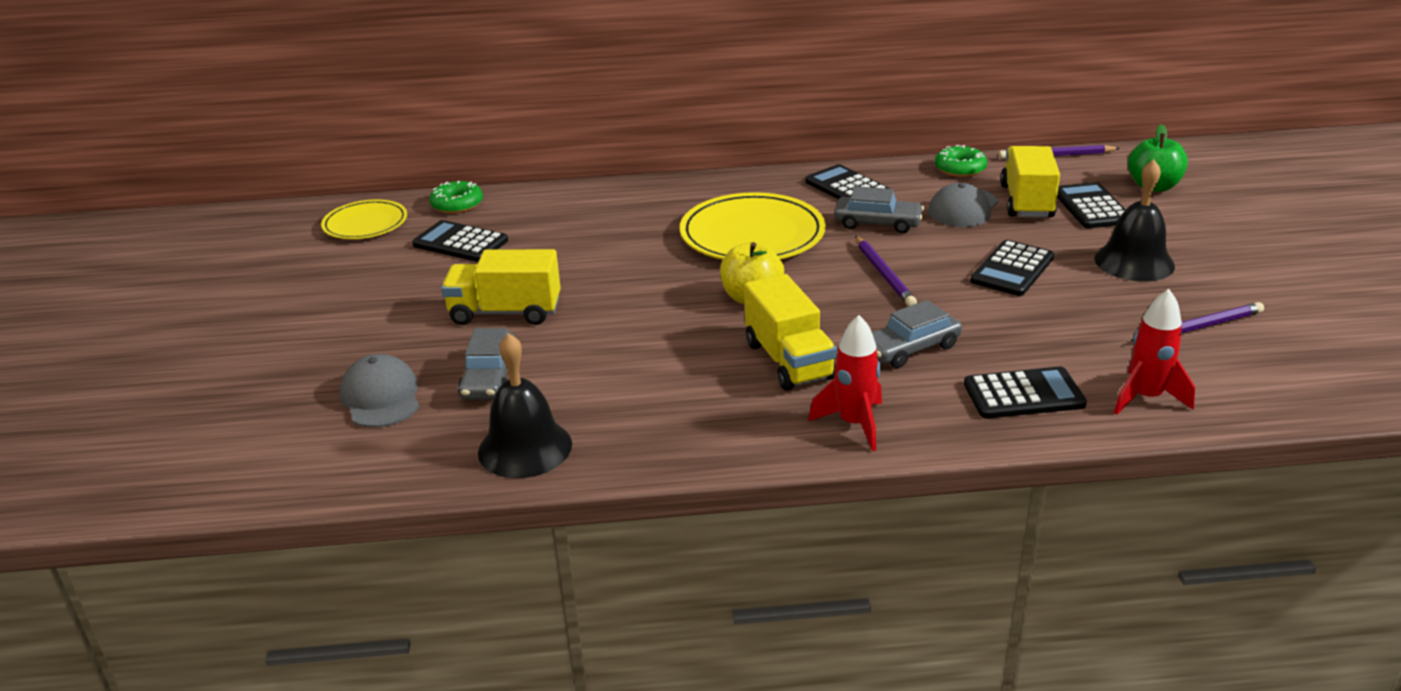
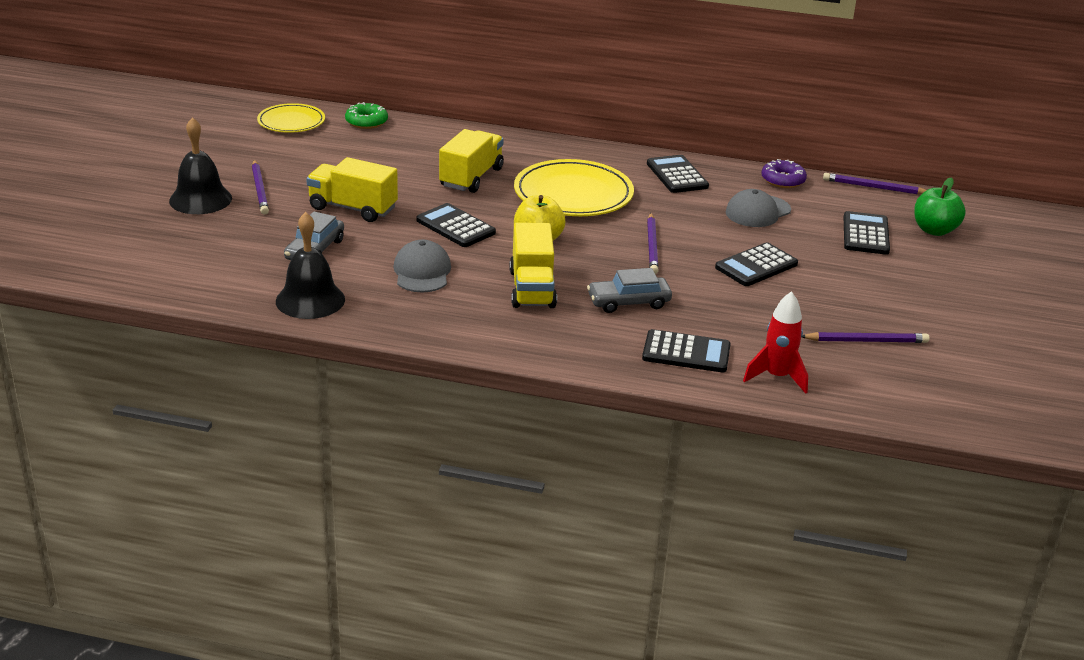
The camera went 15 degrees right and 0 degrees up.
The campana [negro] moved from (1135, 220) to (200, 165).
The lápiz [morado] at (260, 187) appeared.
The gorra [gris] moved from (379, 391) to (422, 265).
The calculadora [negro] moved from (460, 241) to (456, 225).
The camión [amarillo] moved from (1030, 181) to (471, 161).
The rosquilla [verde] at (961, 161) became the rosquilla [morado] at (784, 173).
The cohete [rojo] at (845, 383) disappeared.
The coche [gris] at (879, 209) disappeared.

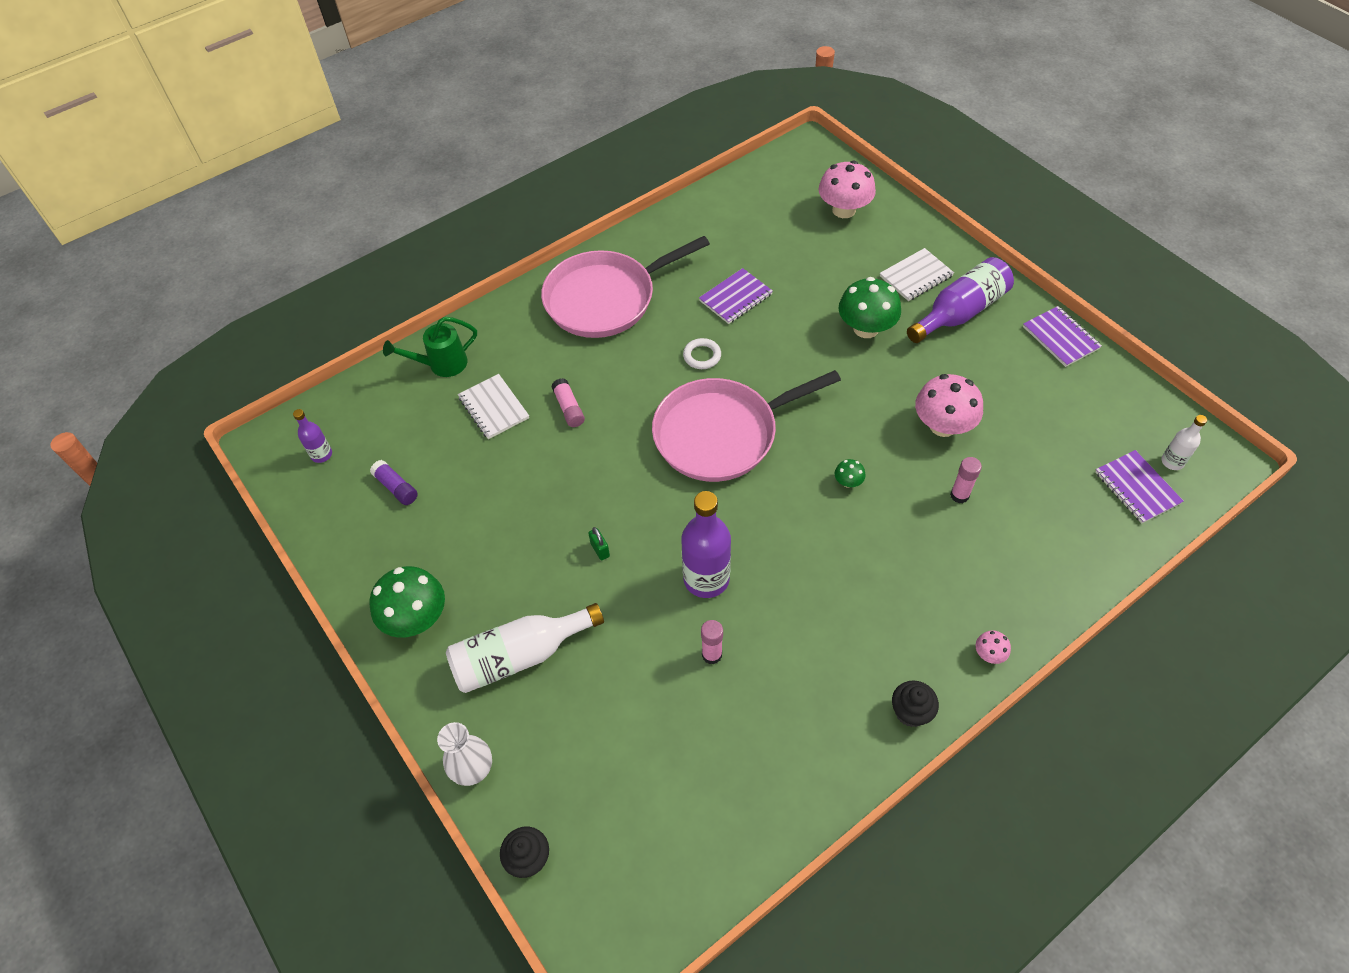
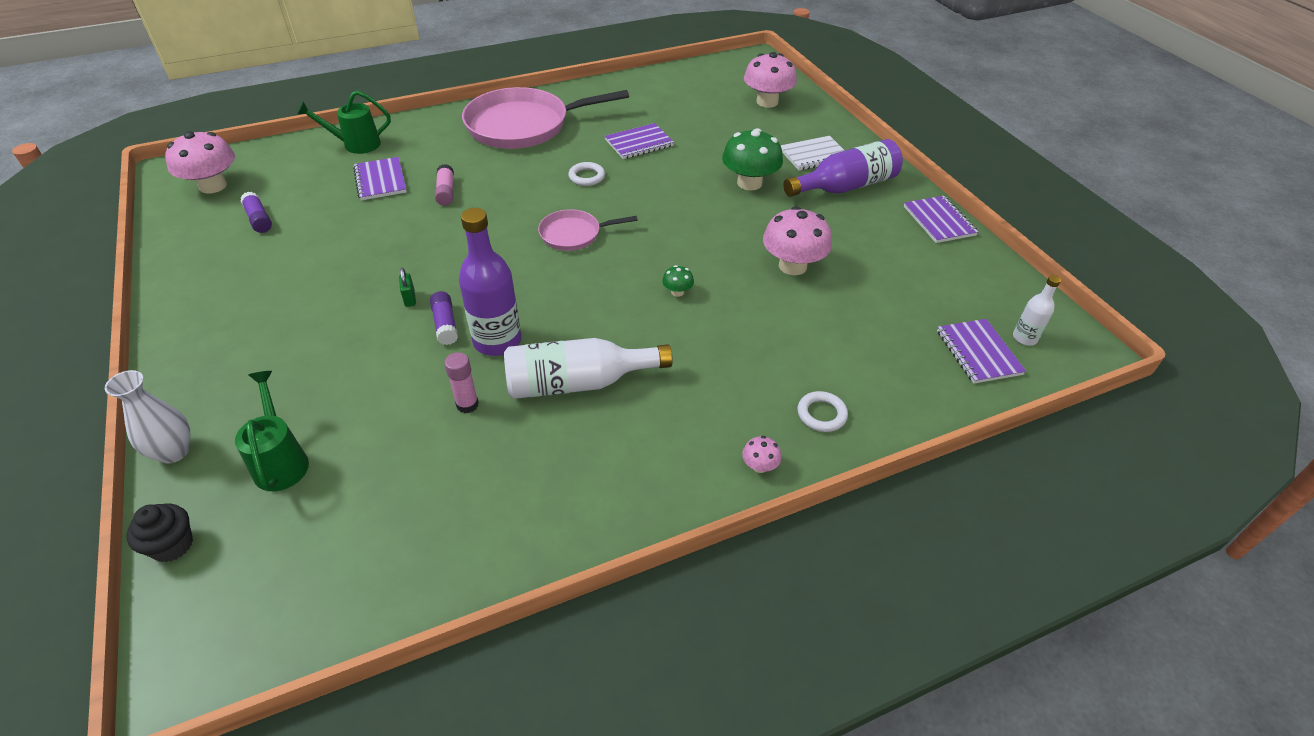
The camera went 10 degrees right and 10 degrees down.
The botella [morado] at (312, 436) was replaced by the seta [rosa] at (200, 162).
The regadera [verde] at (272, 431) appeared.
The cuaderno [blanco] at (493, 406) became the cuaderno [morado] at (380, 178).
The barra de pegamento [morado] at (444, 318) appeared.
The botella [blanco] moved from (525, 648) to (588, 368).
The sartén [rosa] at (746, 426) changed to 0.50 times the size.
The anillo [blanco] at (822, 411) appeared.
The seta [verde] at (407, 602) disappeared.
The magdalena [negro] at (915, 703) disappeared.
The barra de pegamento [rosa] at (966, 480) disappeared.

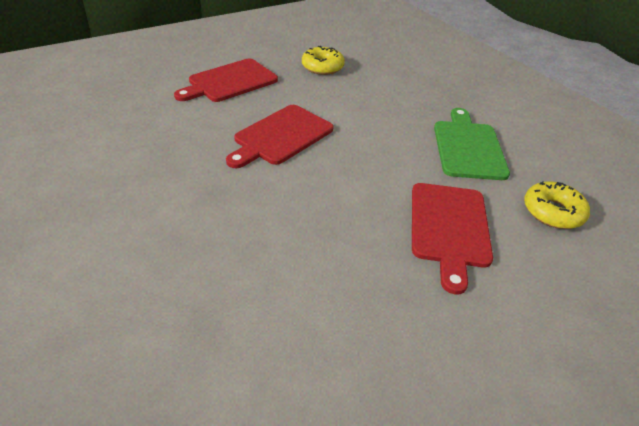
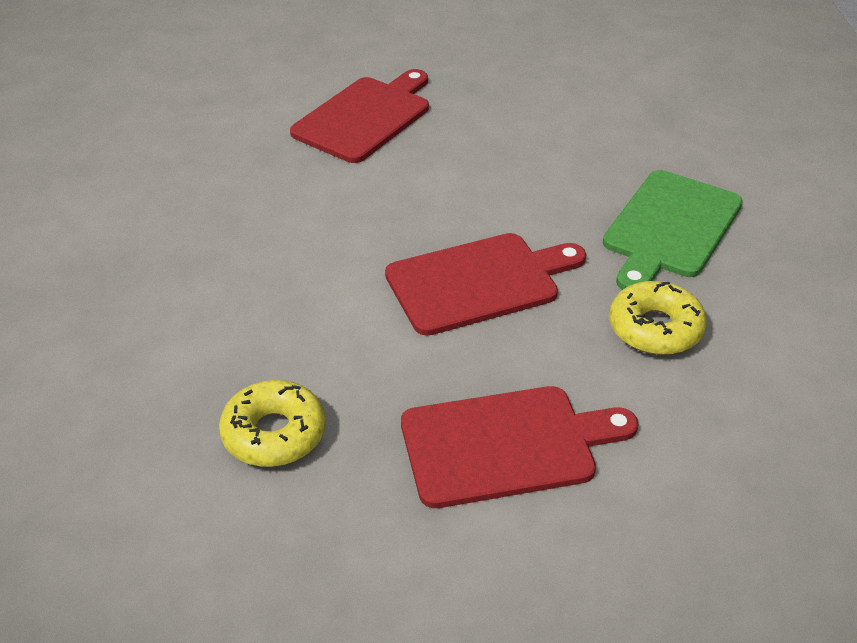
The camera went 150 degrees left and 0 degrees up.
The tabla de cortar [verde] moved from (472, 144) to (673, 230).
The rosquilla [amarillo] moved from (557, 205) to (658, 318).

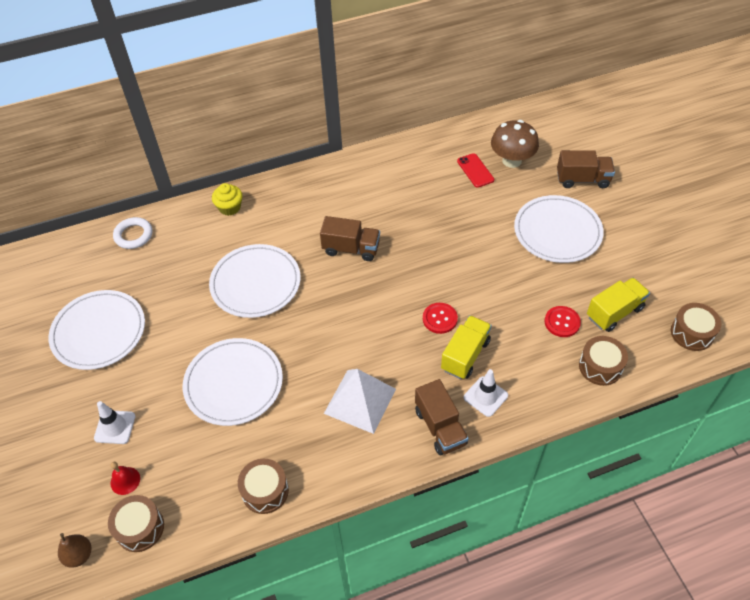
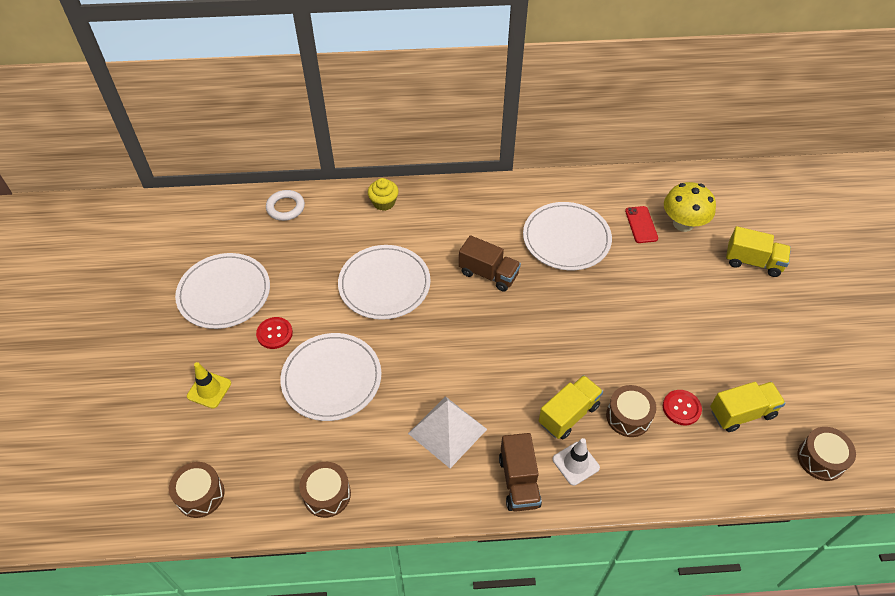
The camera went 15 degrees right and 0 degrees up.
The cono de tráfico [blanco] at (114, 422) became the cono de tráfico [amarillo] at (209, 385).
The botón [rojo] moved from (440, 318) to (274, 333).
The plato [blanco] moved from (559, 229) to (567, 236).
The tambor [marrón] moved from (603, 361) to (631, 411).
The seta [marrón] at (515, 144) became the seta [amarillo] at (690, 207).
The camión [marrón] at (586, 169) became the camión [amarillo] at (758, 251).
The pera [marrón] at (74, 550) disappeared.
The campana [rojo] at (125, 478) disappeared.

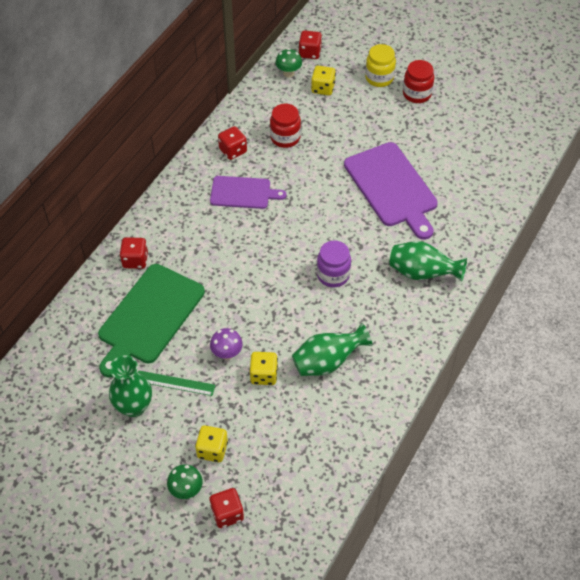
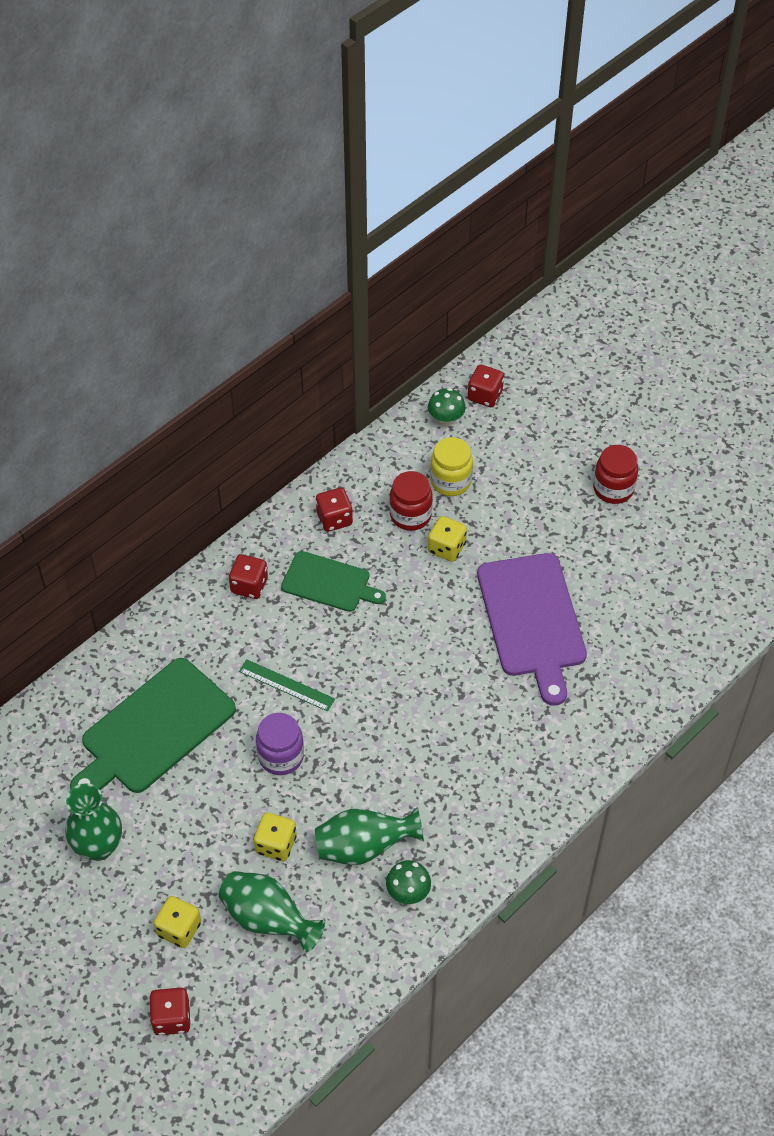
The camera went 15 degrees right and 0 degrees up.
The florero [verde] moved from (428, 261) to (272, 912).
The dado [rojo] moved from (134, 253) to (248, 576).
The regla [verde] moved from (177, 383) to (287, 685).
The tarro [morado] moved from (334, 264) to (280, 744).
The tabla de cortar [morado] at (248, 192) became the tabla de cortar [verde] at (333, 581).
The seta [verde] moved from (185, 481) to (408, 882).
The dado [amarillo] moved from (323, 80) to (447, 539).
The tarro [amarillo] moved from (380, 65) to (451, 466).
The seta [morado] at (226, 344) disappeared.

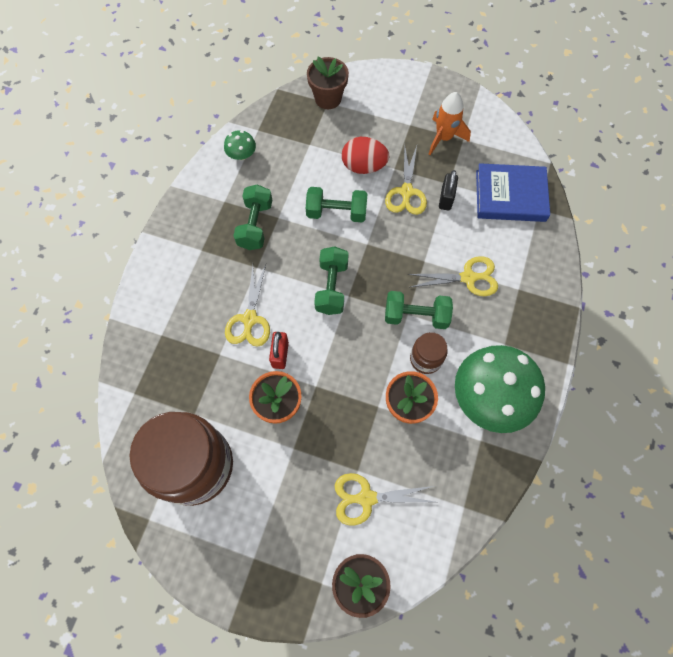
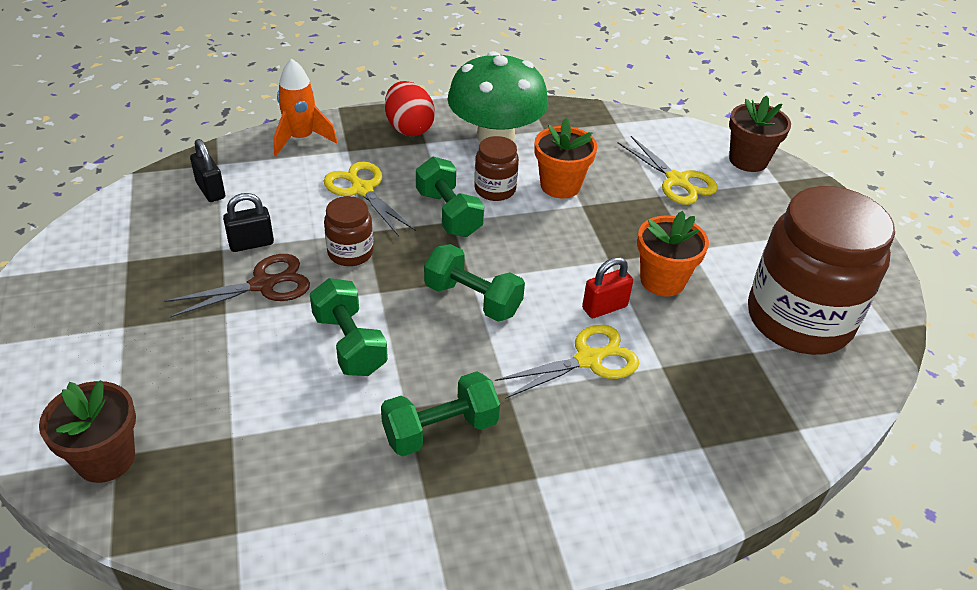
The camera went 125 degrees left and 25 degrees down.
The tijeras [amarillo] at (406, 180) became the tijeras [marrón] at (237, 286).
The libro [azul] at (513, 192) was replaced by the candado [negro] at (207, 170).
The cohete [naranja] moved from (450, 123) to (305, 107).
The tarro [marrón] at (349, 231) appeared.
The huevo [rojo] moved from (365, 155) to (410, 108).
The mancuerna [verde] at (331, 280) turned 60 degrees clockwise.
The seta [verde] at (240, 145) disappeared.

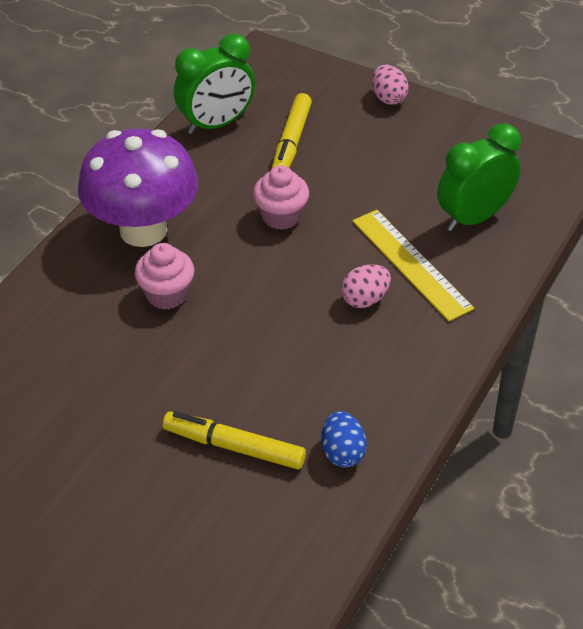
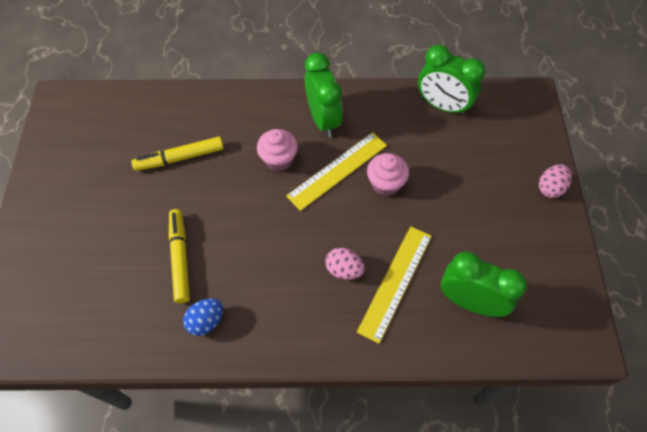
The camera went 60 degrees right and 15 degrees up.
The rotulador [amarillo] moved from (292, 130) to (177, 154).
The regla [amarillo] at (336, 171) appeared.
The seta [morado] at (138, 188) was replaced by the despertador [verde] at (324, 95).

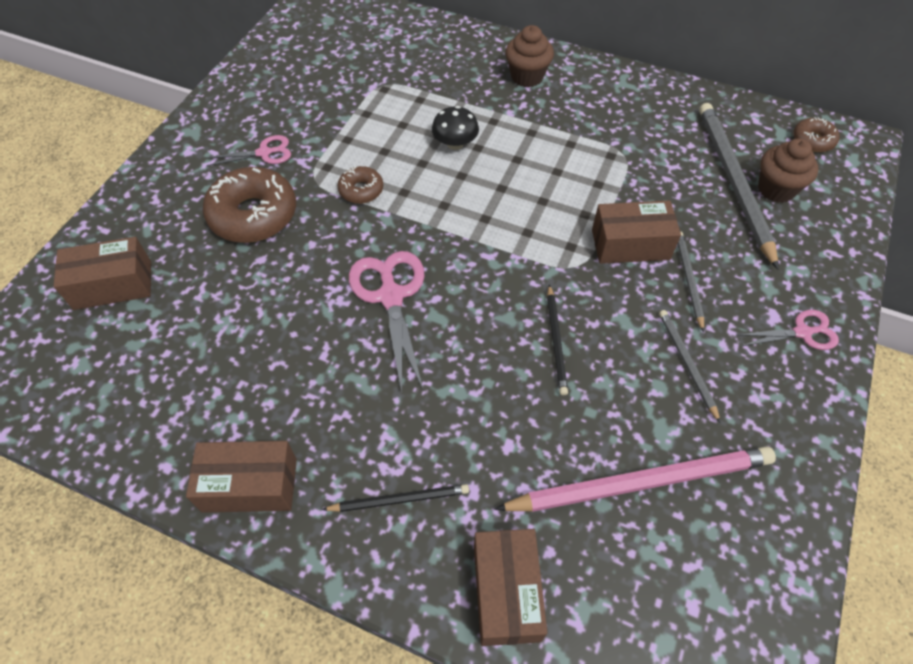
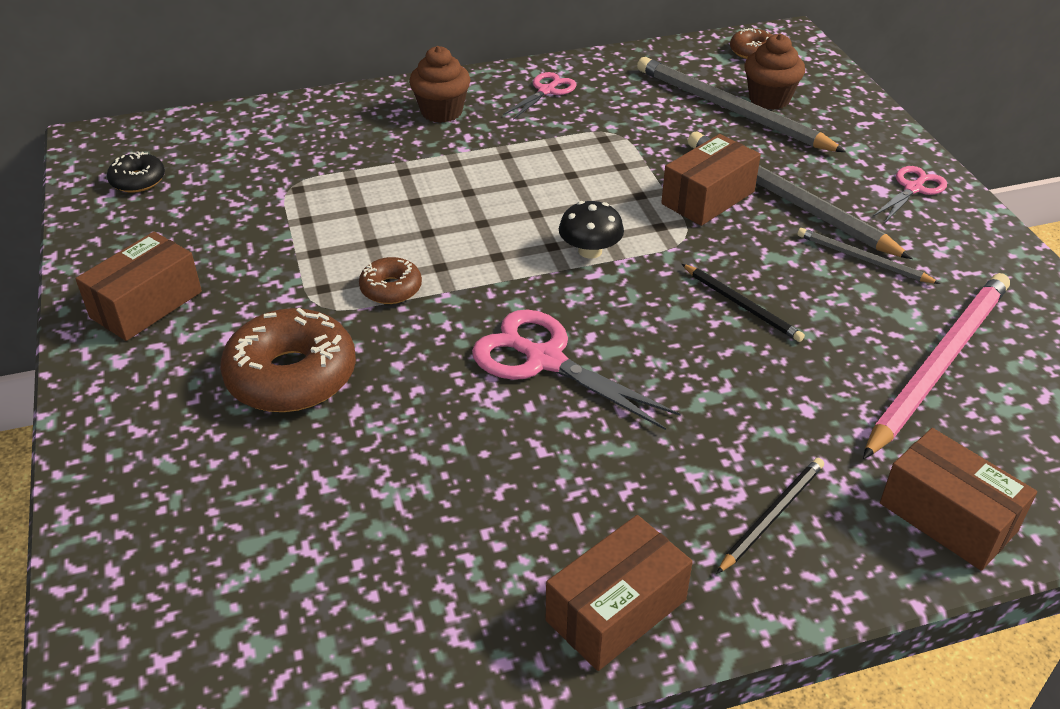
The camera went 40 degrees left and 15 degrees down.
The caja [marrón] moved from (102, 273) to (138, 286).
The rosquilla [negro] at (136, 172) appeared.
The tijeras [rosa] moved from (248, 150) to (540, 96).
The seta [negro] moved from (455, 128) to (591, 230).
The lápiz [gris] at (691, 281) changed to 1.99 times the size.

